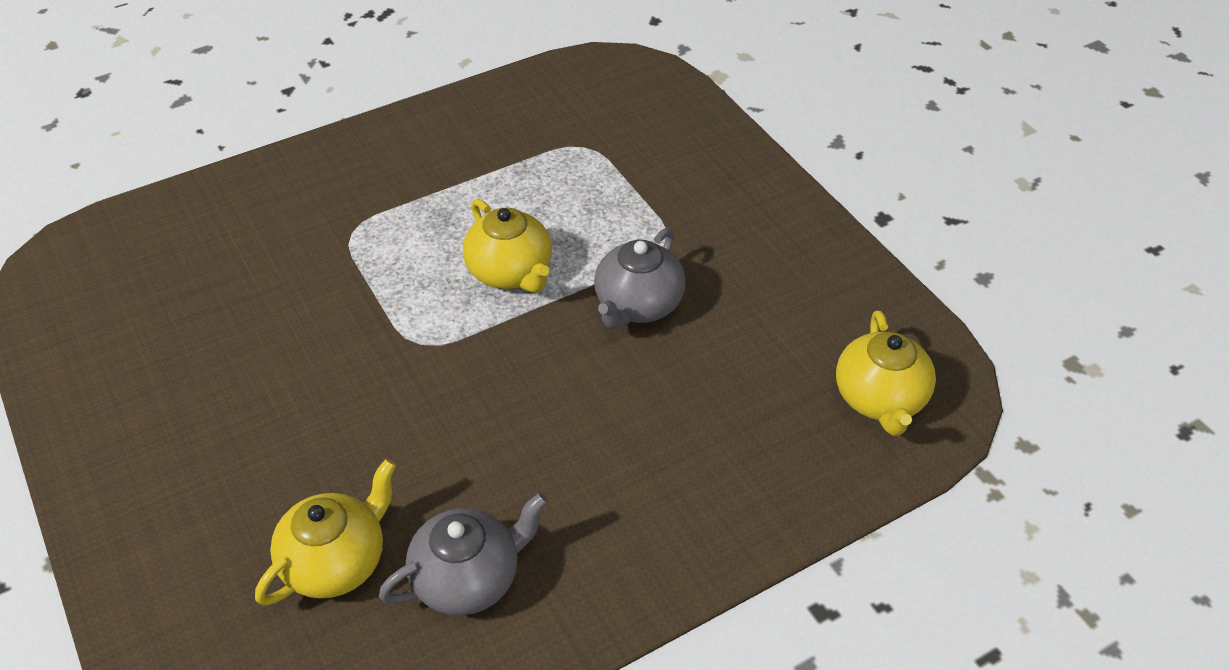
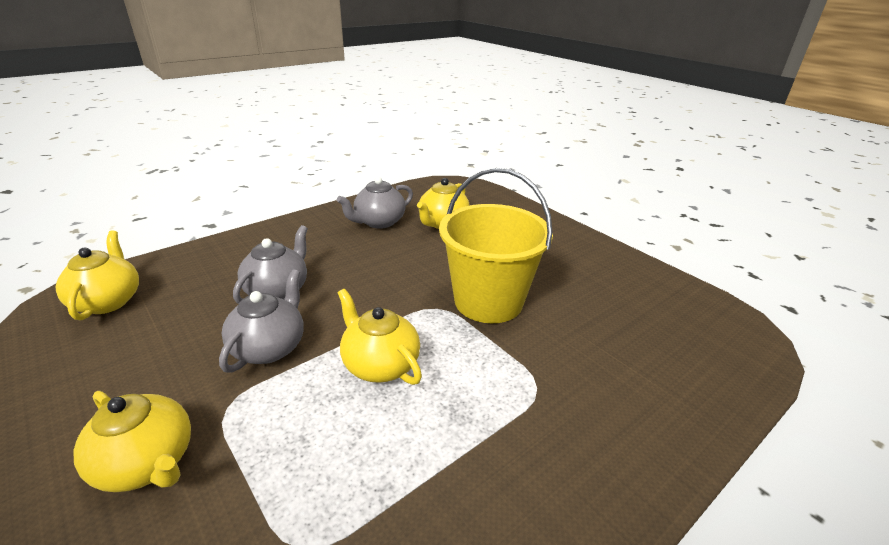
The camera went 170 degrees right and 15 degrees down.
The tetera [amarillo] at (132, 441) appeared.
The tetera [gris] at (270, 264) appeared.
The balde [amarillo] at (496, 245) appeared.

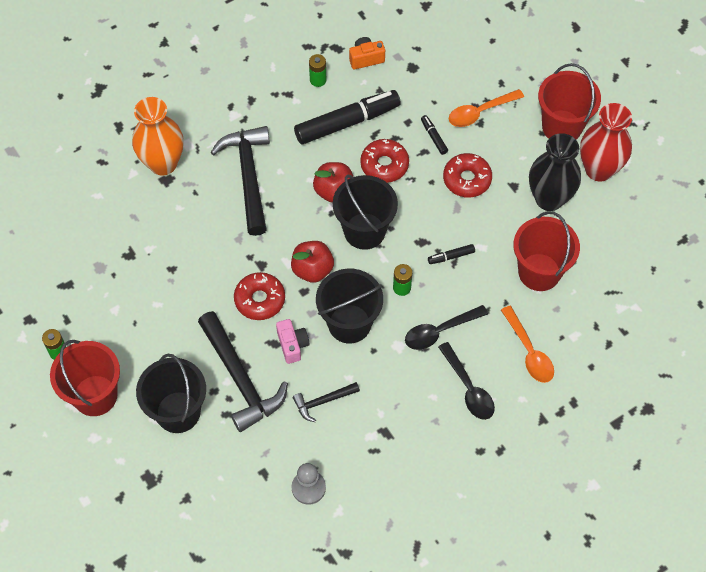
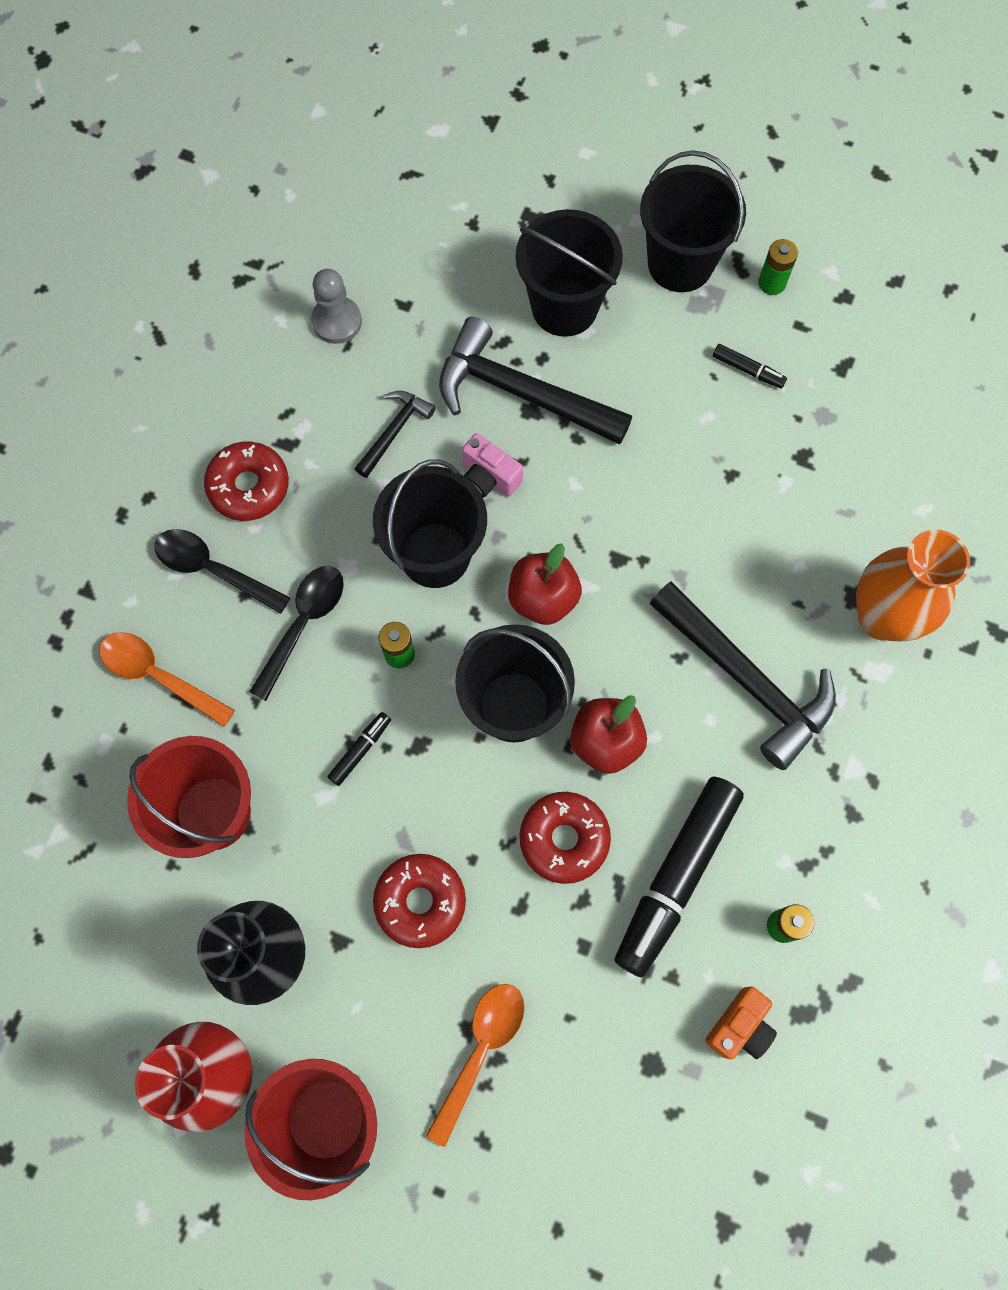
The camera went 145 degrees right and 10 degrees up.
The rosquilla [rojo] moved from (259, 296) to (246, 481).
The balde [rojo] at (85, 378) became the balde [negro] at (693, 221).
The rotulador [negro] moved from (434, 135) to (750, 366).

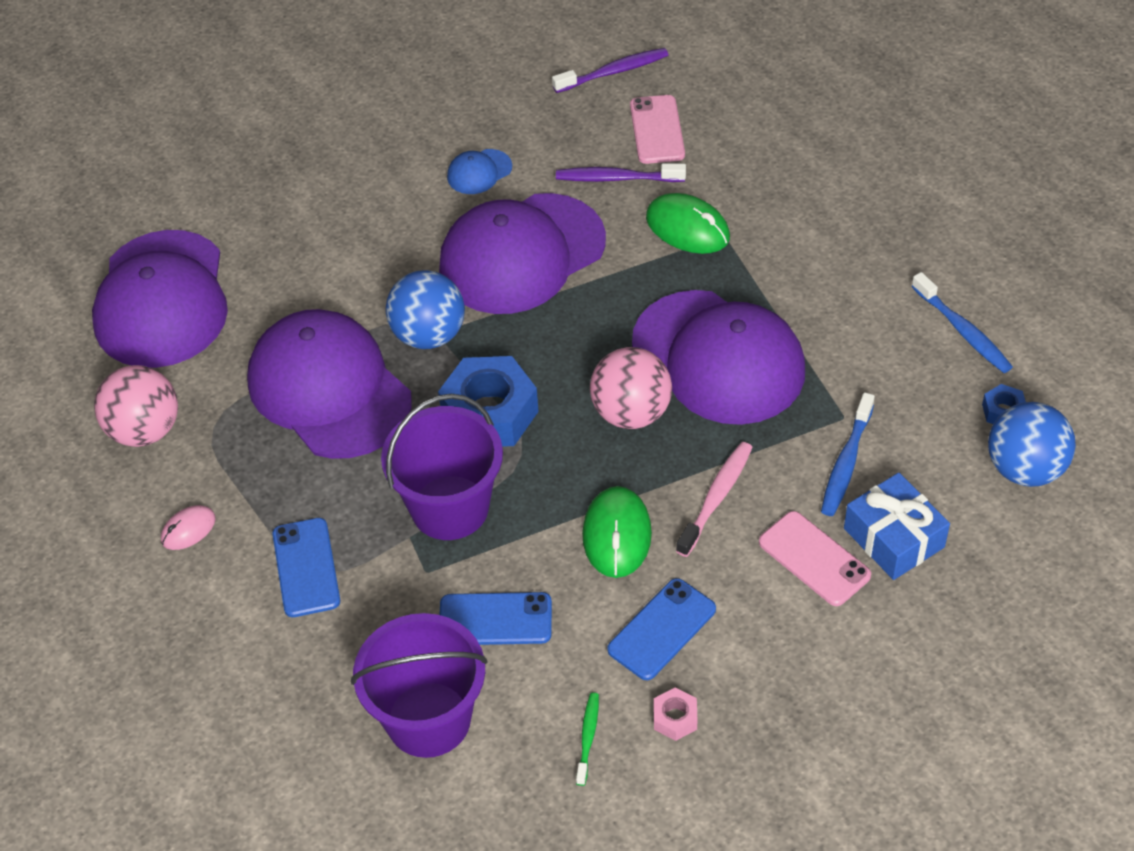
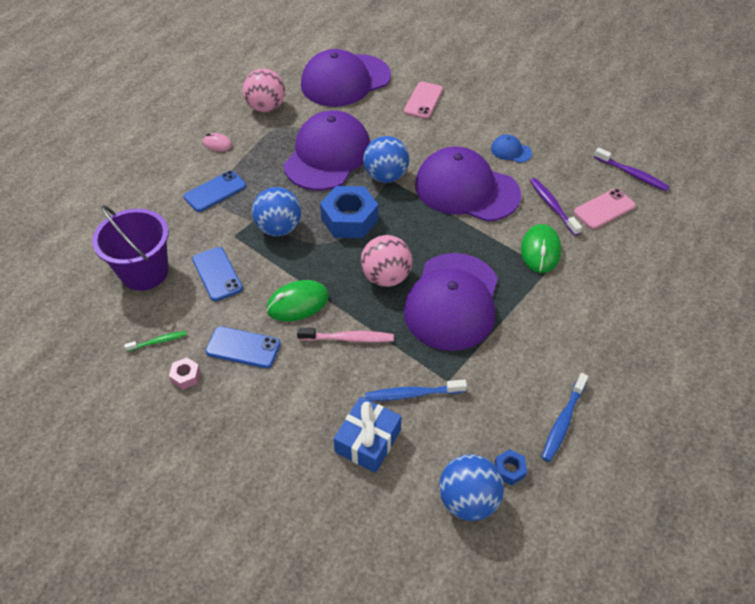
The camera went 60 degrees right and 0 degrees up.
The balde [morado] at (442, 467) was replaced by the pelota [azul] at (276, 211).
The móvil [rosa] moved from (815, 558) to (423, 100).

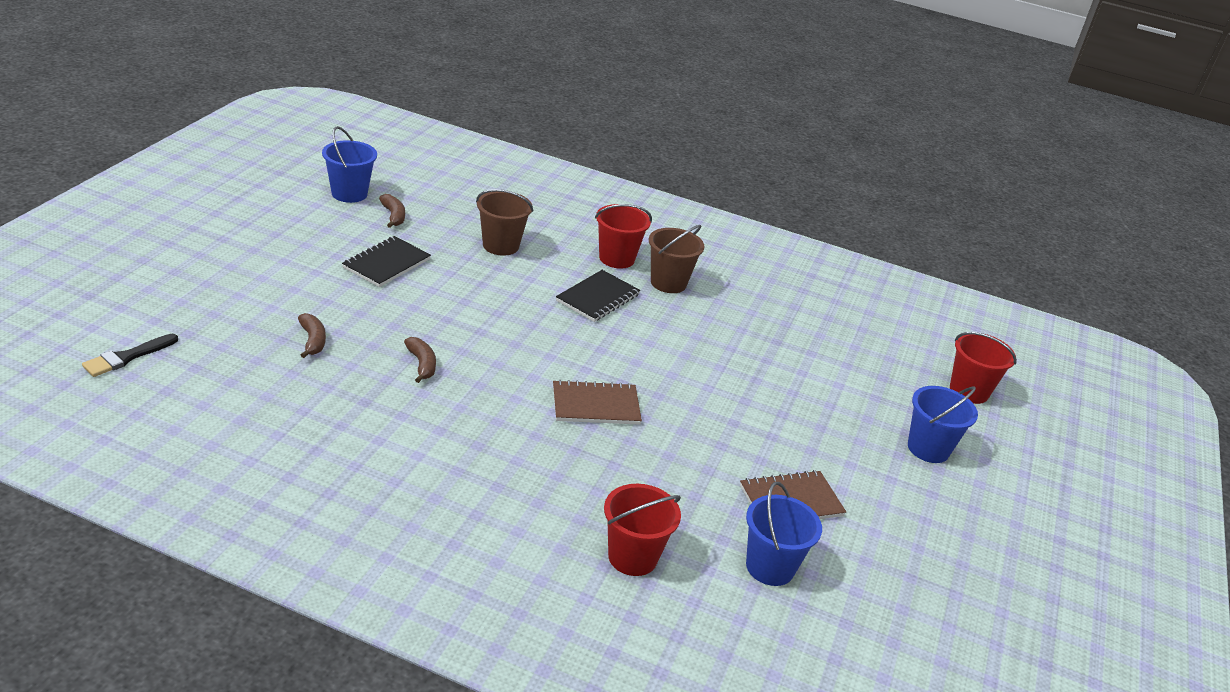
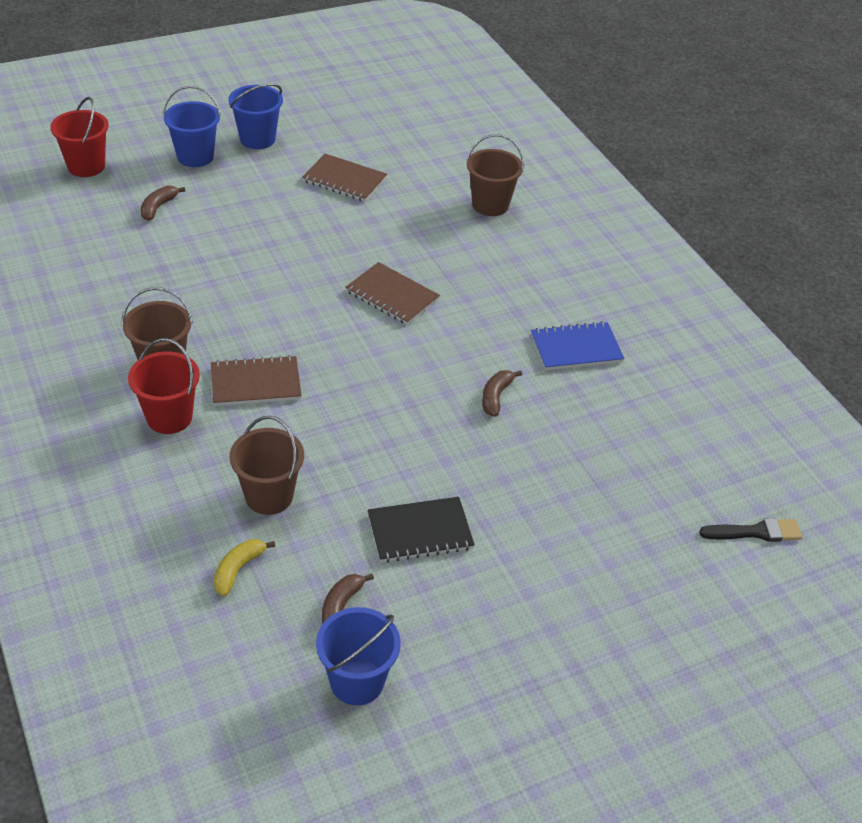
The camera went 135 degrees left and 10 degrees up.
The plátano [marrón] moved from (312, 335) to (163, 203).
The cuaderno [negro] at (598, 296) became the cuaderno [marrón] at (256, 380).
The plátano [amarillo] at (244, 567) appeared.
The balde [azul] moved from (784, 534) to (255, 116).
The balde [rojo] at (642, 530) became the balde [marrón] at (495, 175).
The cuaderno [azul] at (577, 345) appeared.

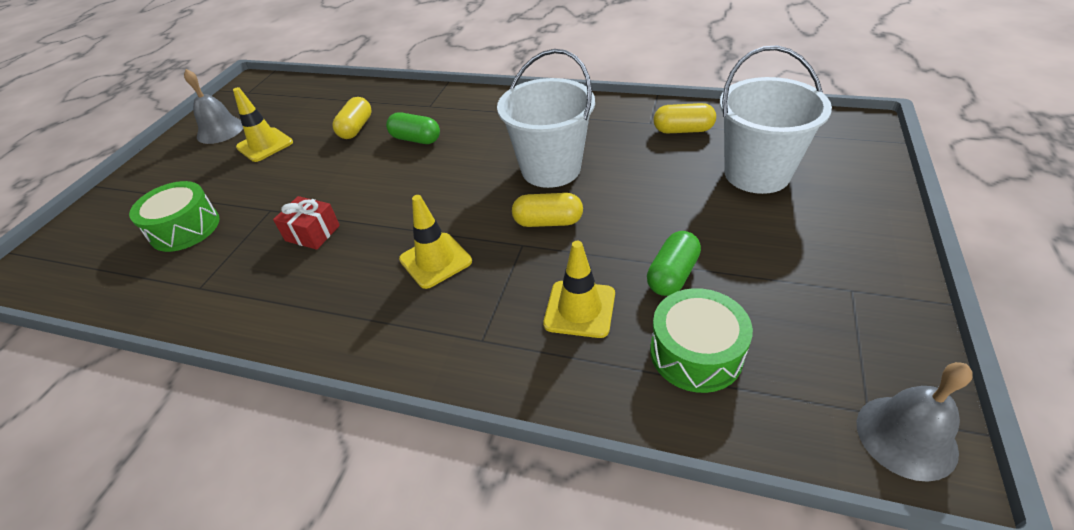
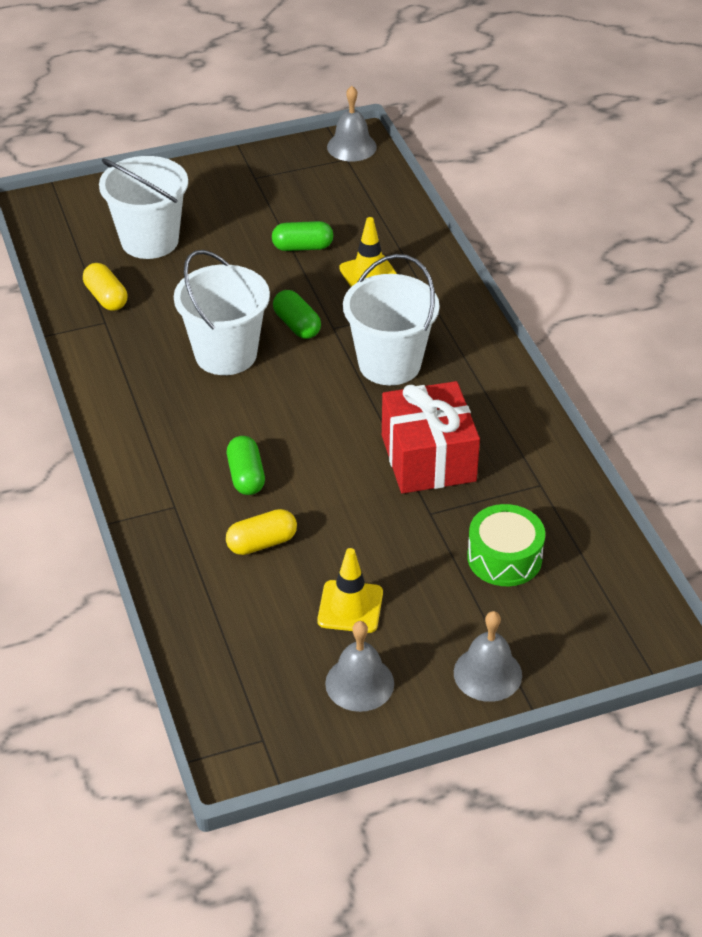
The camera went 130 degrees left and 0 degrees up.
The cápsula [amarillo] at (547, 210) became the cápsula [verde] at (297, 314).
The cono de tráfico [amarillo] at (435, 242) was replaced by the balde [blanco] at (391, 319).
The regalo [rojo] at (306, 223) changed to 2.01 times the size.
The campana [gris] at (488, 656) appeared.
The tambor [verde] at (701, 340) disappeared.

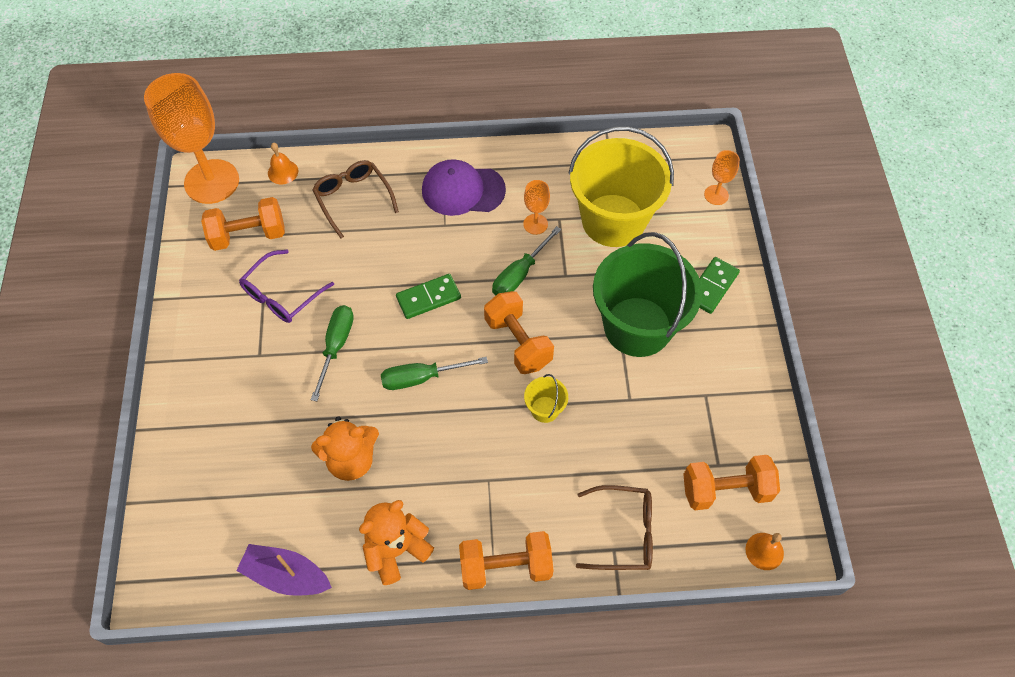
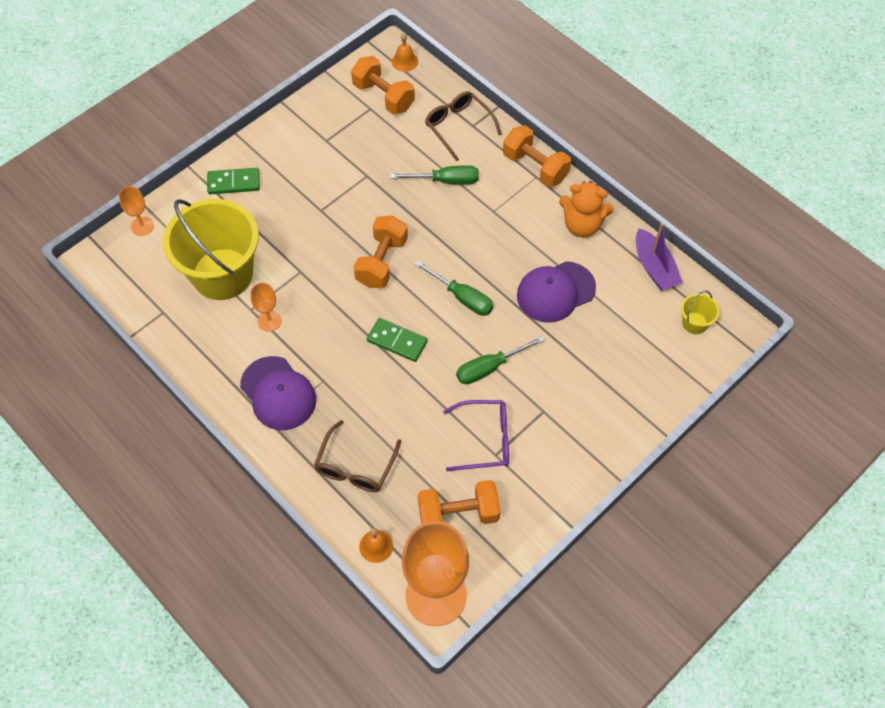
The camera went 130 degrees left and 0 degrees up.
The destornillador [verde] moved from (526, 261) to (434, 175).
The mancuerna [naranja] at (243, 224) turned 45 degrees counterclockwise.
The osito [naranja] at (345, 448) was replaced by the gorra [morado] at (556, 292).
The balde [amarillo] moved from (546, 398) to (700, 312).
The balde [verde] at (647, 294) disappeared.

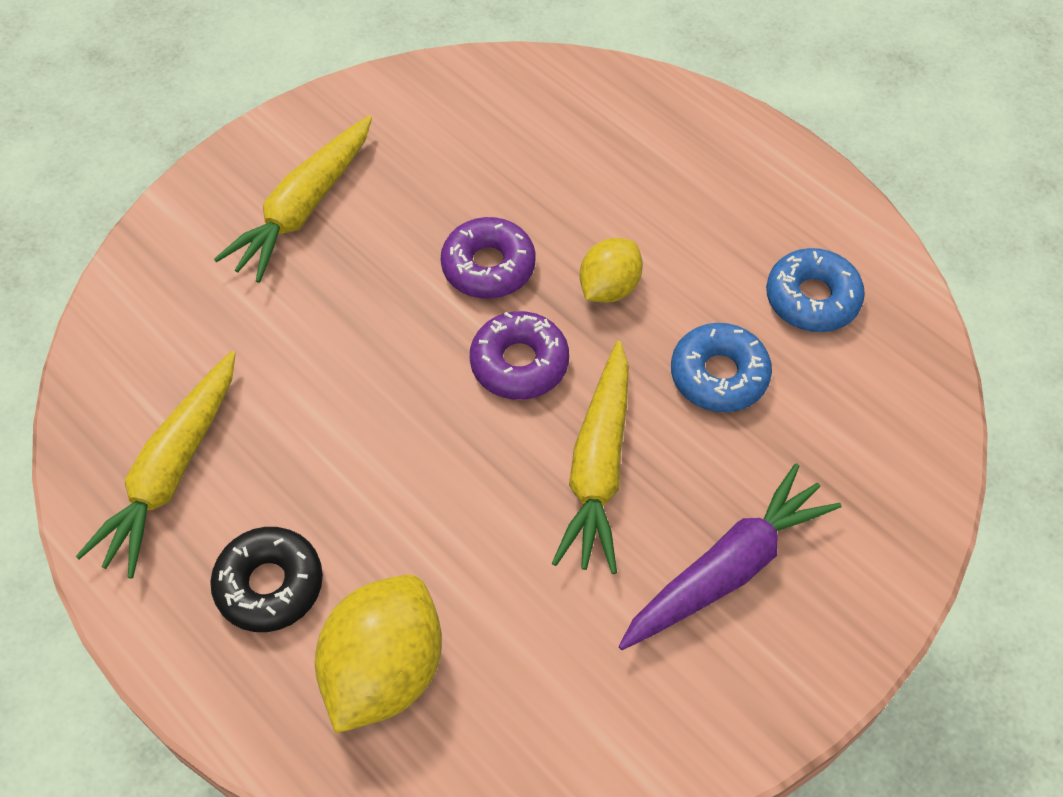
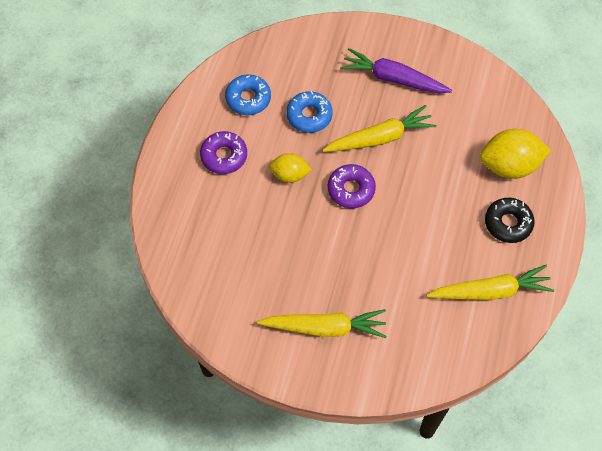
The camera went 120 degrees left and 5 degrees up.
The rosquilla [morado] moved from (488, 258) to (223, 152).

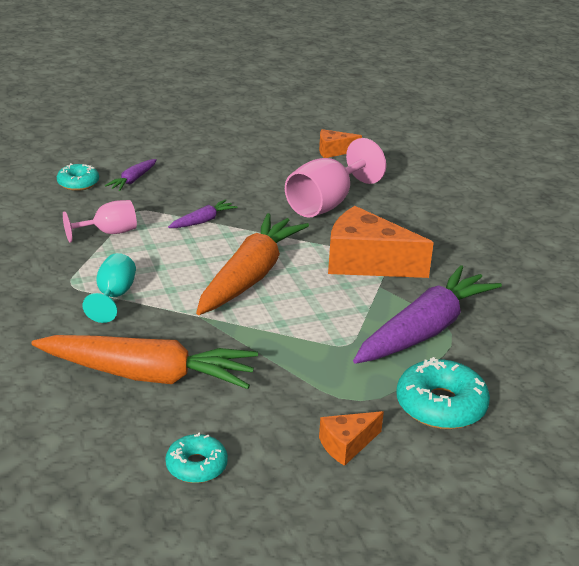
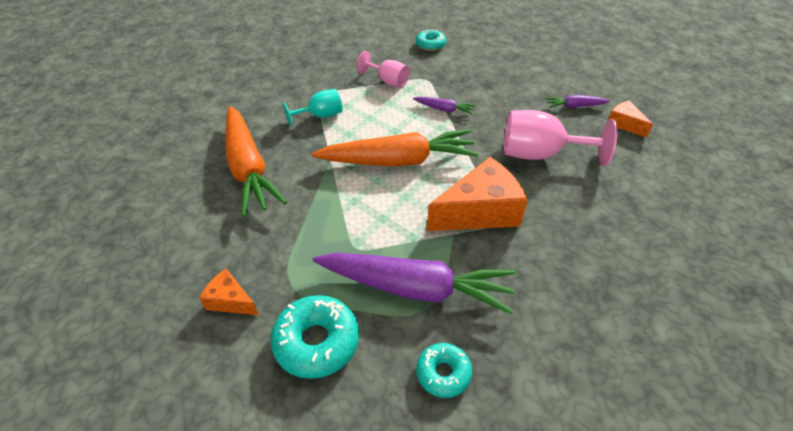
The camera went 60 degrees right and 15 degrees up.
The rosquilla [turquesa] moved from (197, 458) to (444, 370).
The queso [naranja] at (381, 242) turned 75 degrees clockwise.
The zanahoria [morado] moved from (131, 175) to (577, 101).

